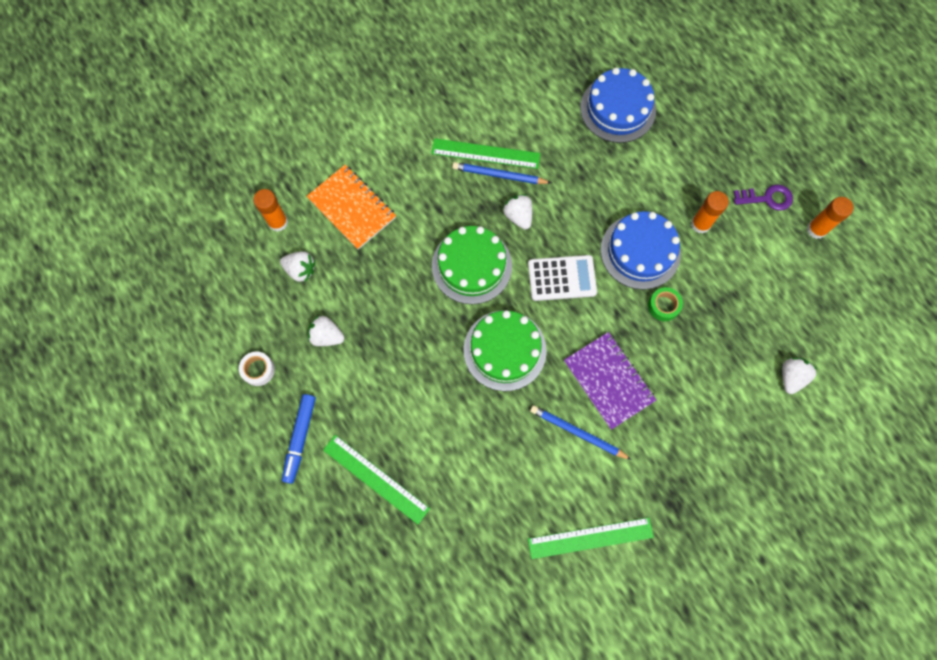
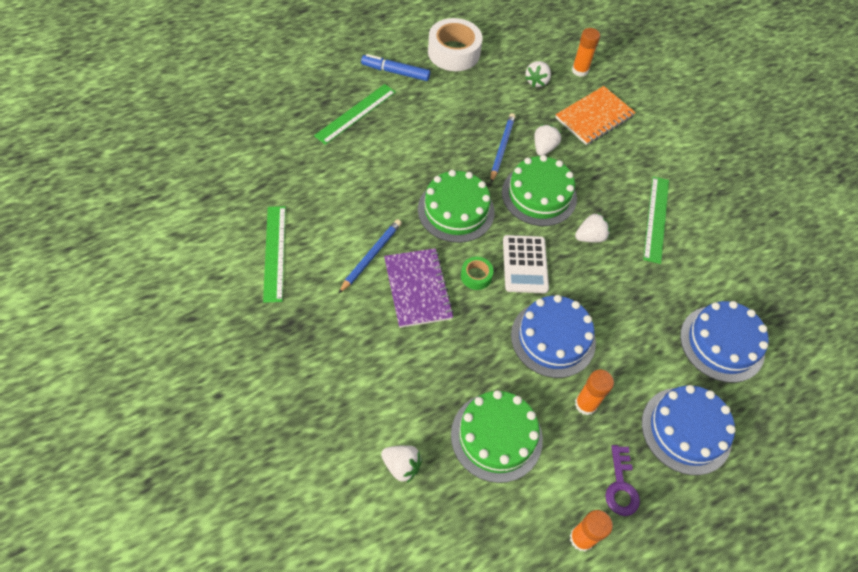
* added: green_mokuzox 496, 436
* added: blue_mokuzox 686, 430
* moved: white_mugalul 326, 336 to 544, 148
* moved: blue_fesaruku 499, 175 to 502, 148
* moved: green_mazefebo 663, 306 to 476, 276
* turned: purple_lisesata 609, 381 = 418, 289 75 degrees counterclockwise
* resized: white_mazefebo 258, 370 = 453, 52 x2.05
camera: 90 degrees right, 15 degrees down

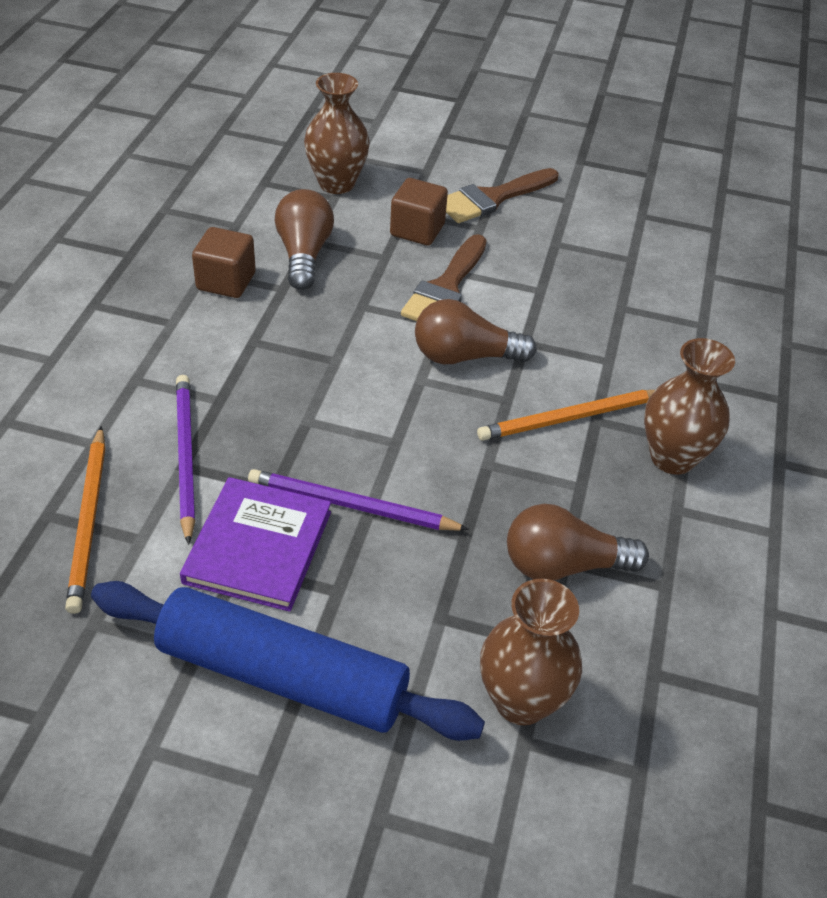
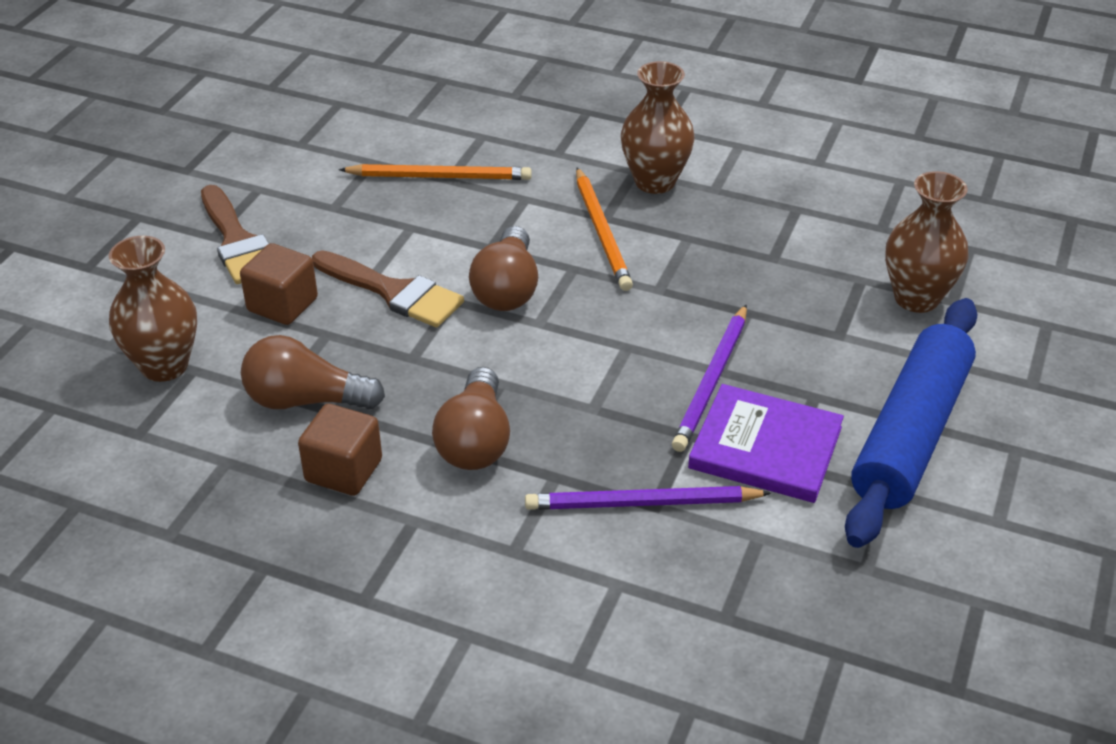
* moved: orange_fesaruku 89, 521 to 440, 176
* moved: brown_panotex 563, 565 to 475, 441
camera: 80 degrees left, 5 degrees down

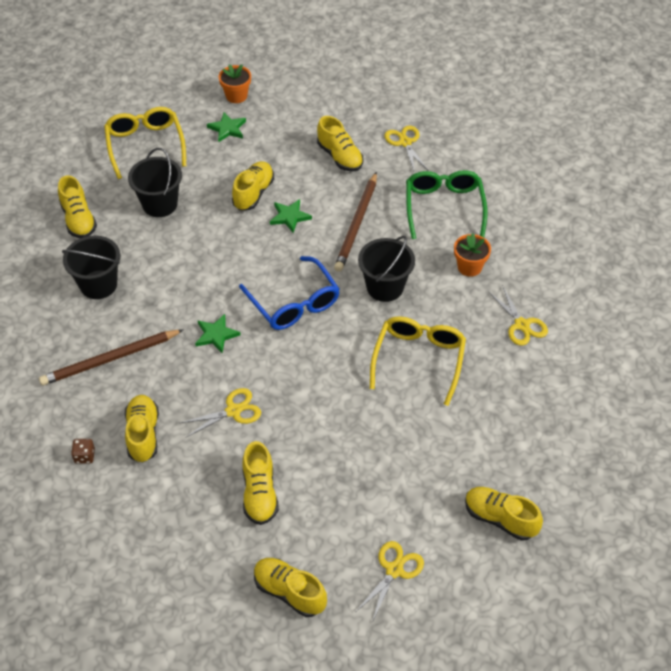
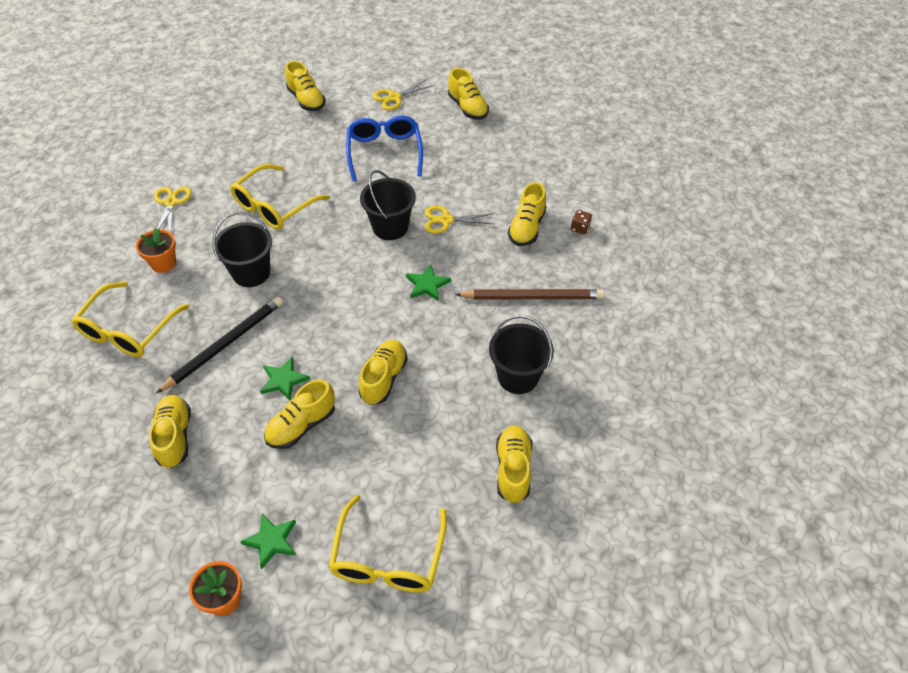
* removed: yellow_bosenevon 405, 142
* moved: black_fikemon 160, 204 to 390, 227
* moved: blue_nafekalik 294, 303 to 384, 152
* moved: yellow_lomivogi 260, 493 to 383, 378
* recoloured: brown_fesaruku 357, 224 to black_fesaruku 225, 344
* recoloured: green_nafekalik 444, 207 to yellow_nafekalik 127, 330
camera: 155 degrees left, 0 degrees up

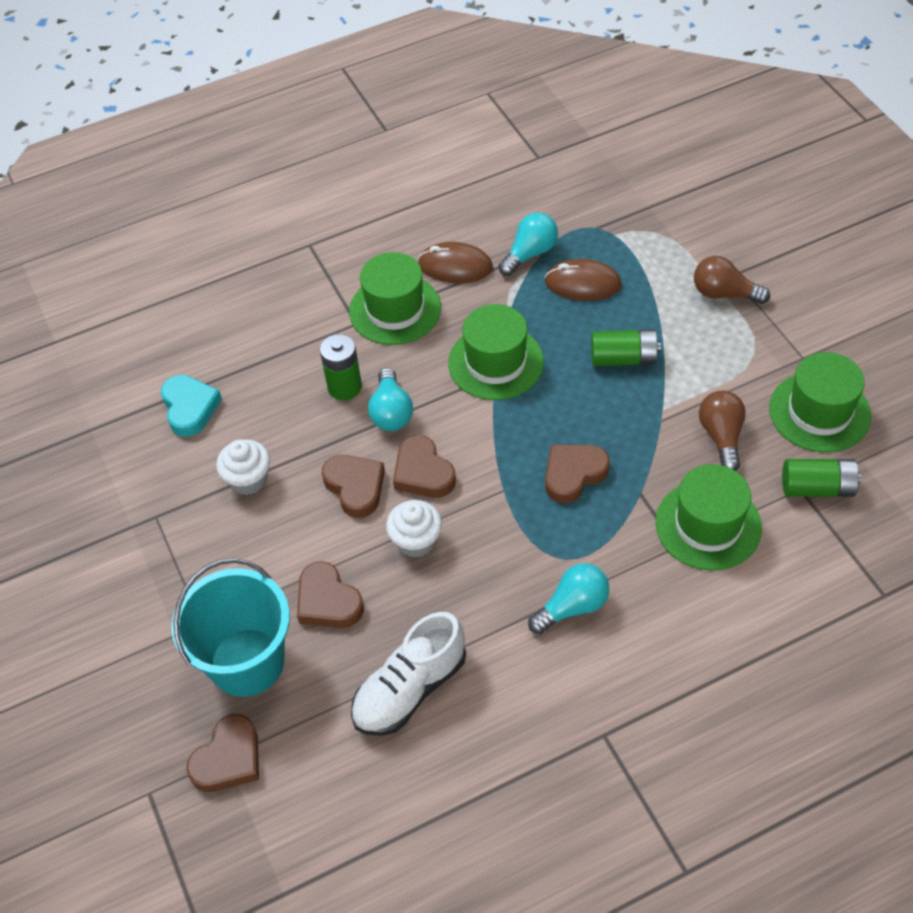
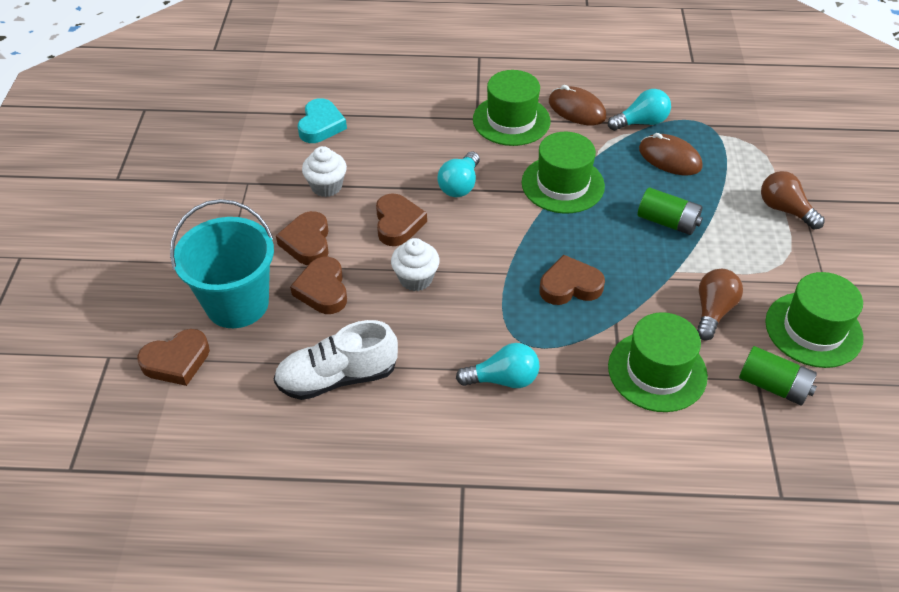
* removed: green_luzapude 344, 387
* moved: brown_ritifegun 423, 473 to 307, 242
camera: 25 degrees right, 5 degrees down

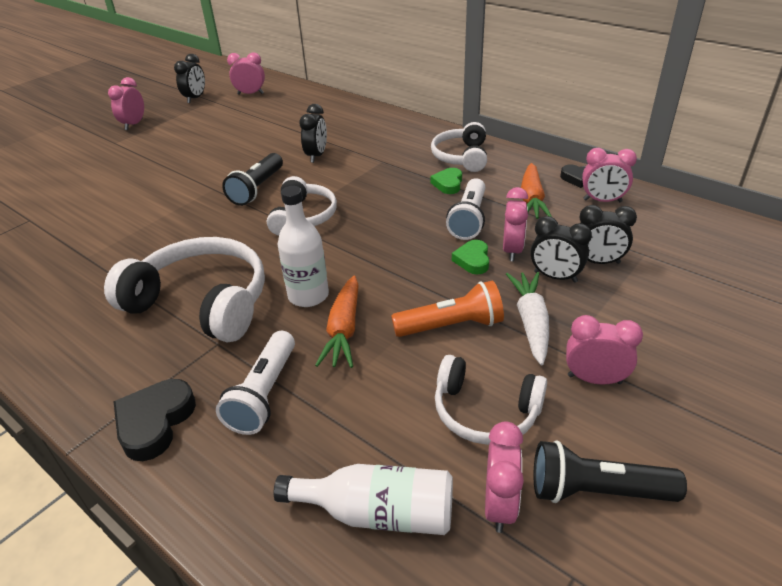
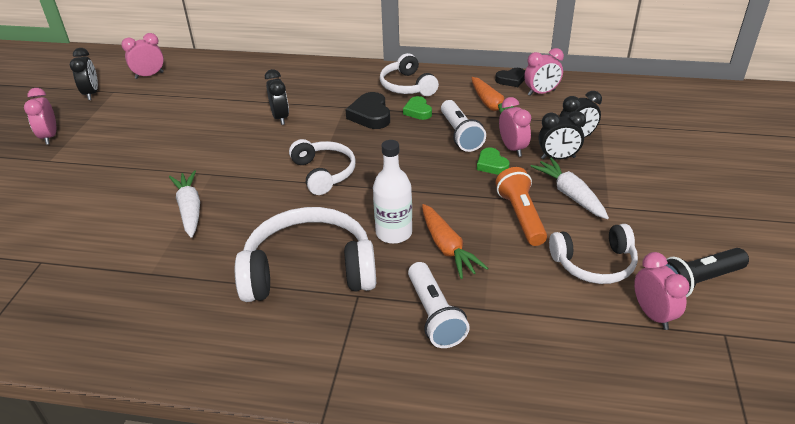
* removed: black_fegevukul 257, 189
* removed: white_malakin 378, 512
* removed: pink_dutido 594, 379
* added: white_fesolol 190, 209
* moved: black_ritifegun 155, 422 to 370, 115
* turned: orange_fegevukul 451, 325 = 520, 216 60 degrees counterclockwise
camera: 30 degrees left, 0 degrees up

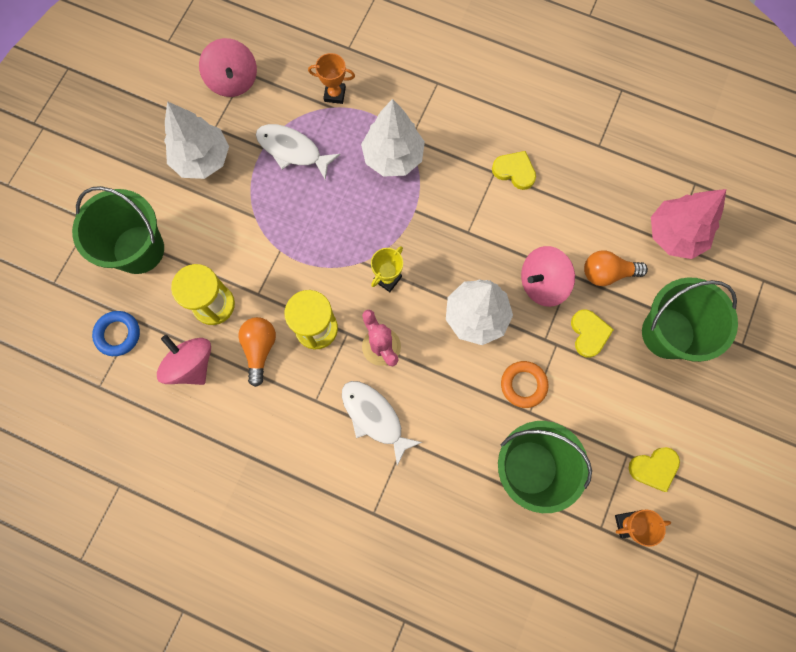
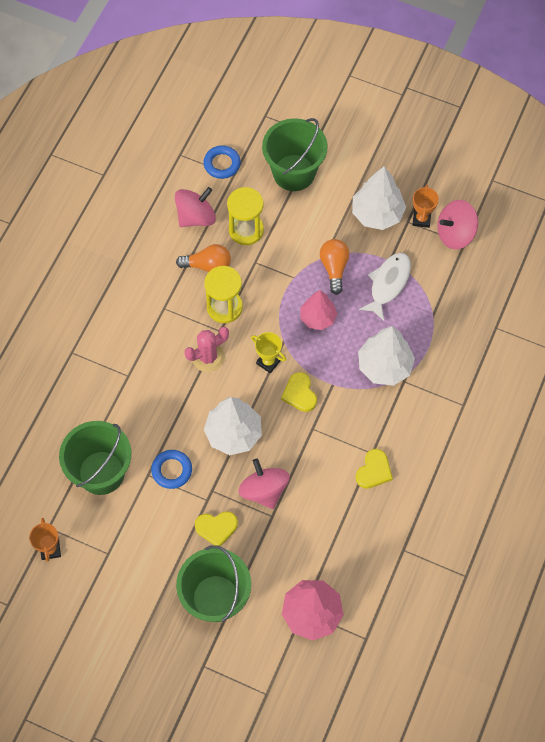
* removed: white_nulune 374, 417
* added: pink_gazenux 318, 318
* moved: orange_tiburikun 335, 94 to 421, 219
* moved: orange_panotex 607, 273 to 334, 268
* moved: yellow_ritifegun 654, 468 to 299, 394
* recoloured: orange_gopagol 523, 385 to blue_gopagol 172, 470
camera: 90 degrees right, 10 degrees down

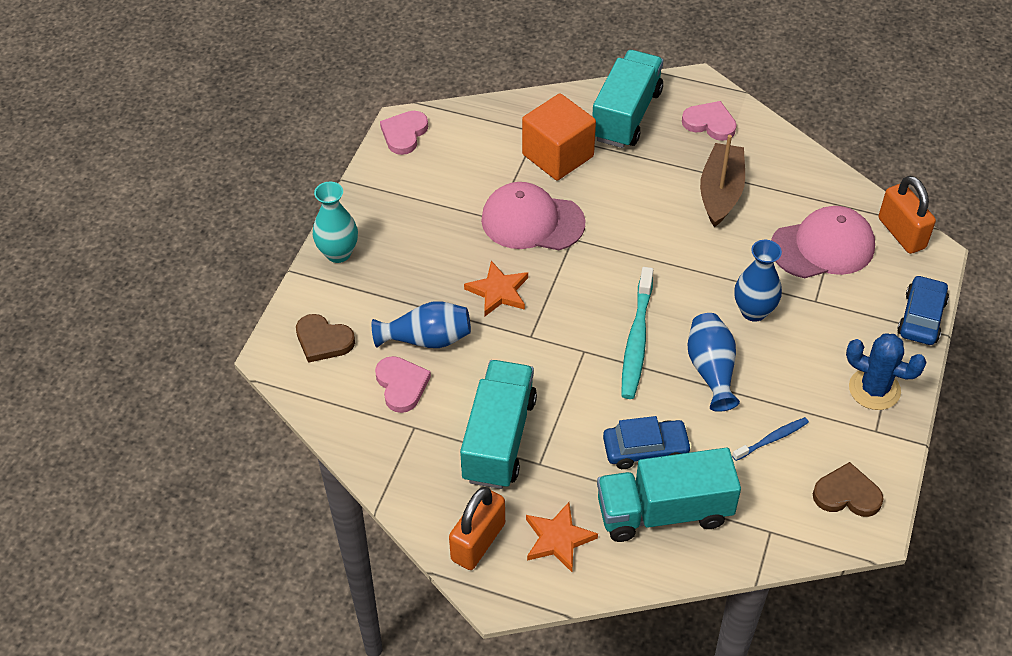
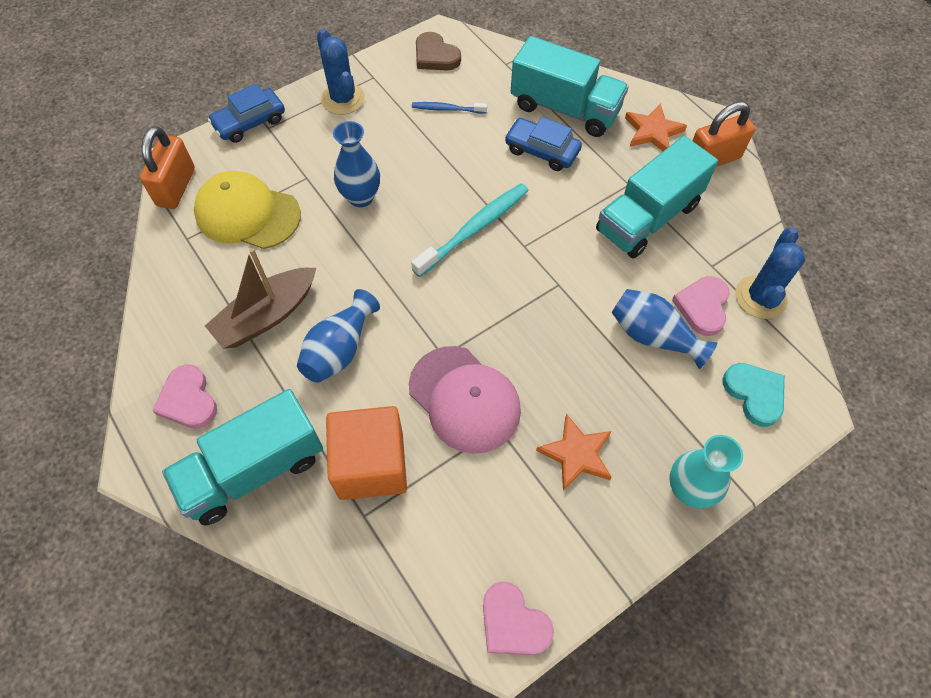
* added: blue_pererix 760, 297
* moved: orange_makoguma 498, 291 to 576, 454
* moved: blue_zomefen 711, 370 to 339, 349
* recoloured: brown_ritifegun 323, 340 to turquoise_ritifegun 754, 394
* recoloured: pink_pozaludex 822, 247 to yellow_pozaludex 247, 214
* turned: pink_ritifegun 404, 134 = 513, 623 75 degrees clockwise
camera: 145 degrees left, 10 degrees up

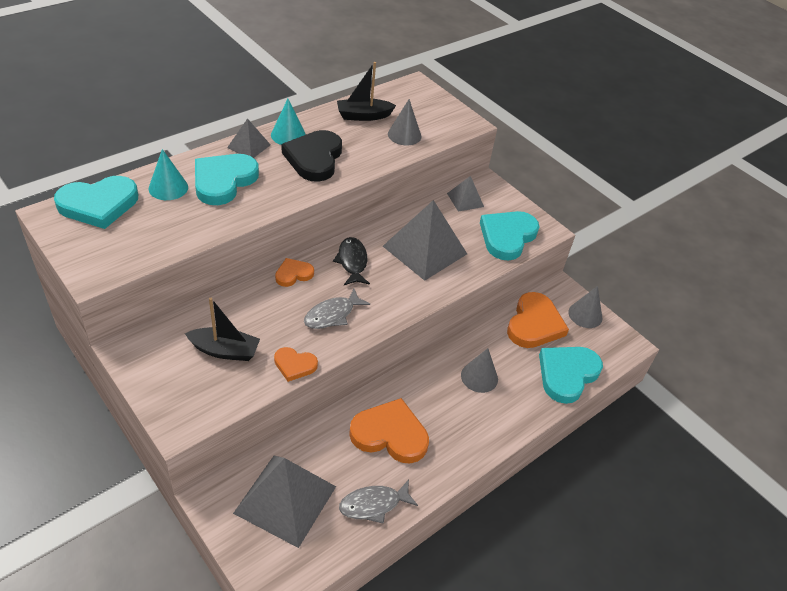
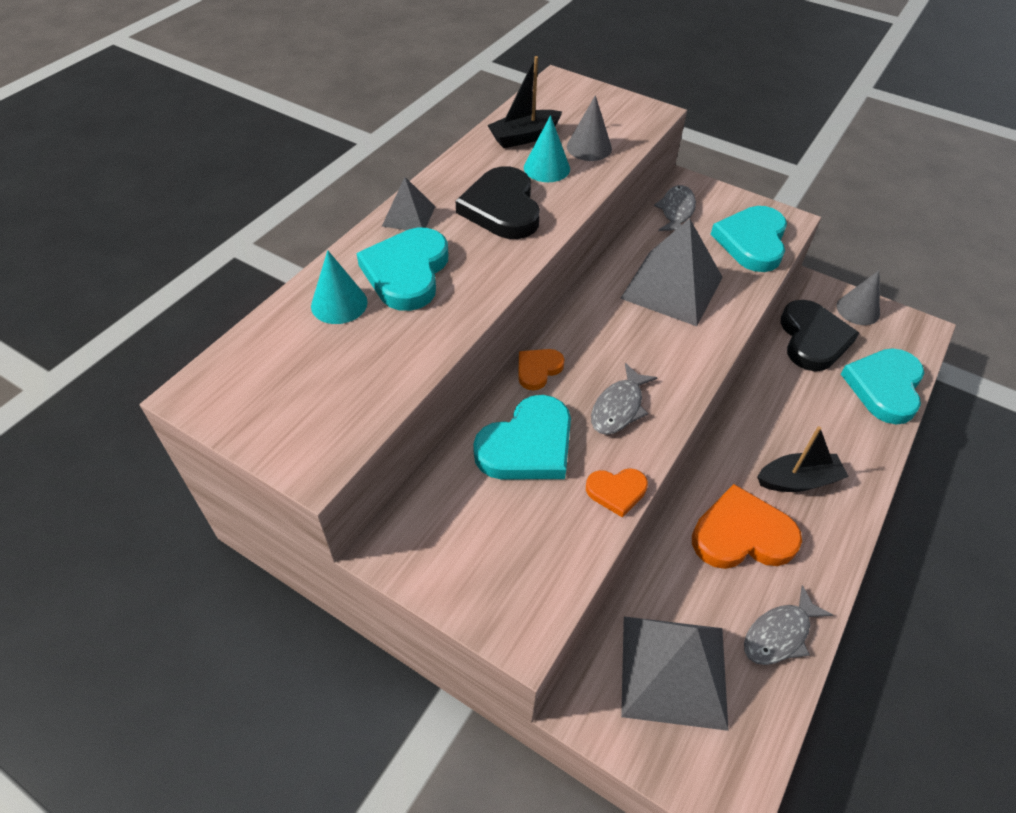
* removed: black_nulune 352, 262
* removed: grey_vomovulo 479, 377
* moved: turquoise_ritifegun 99, 204 to 527, 445
* moved: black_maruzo 225, 350 to 798, 480
* moved: turquoise_vomovulo 288, 135 to 546, 168
* replaced: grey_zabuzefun 465, 200 to grey_nulune 676, 211
* recoloured: orange_ritifegun 534, 324 to black_ritifegun 813, 339
camera: 15 degrees left, 5 degrees up

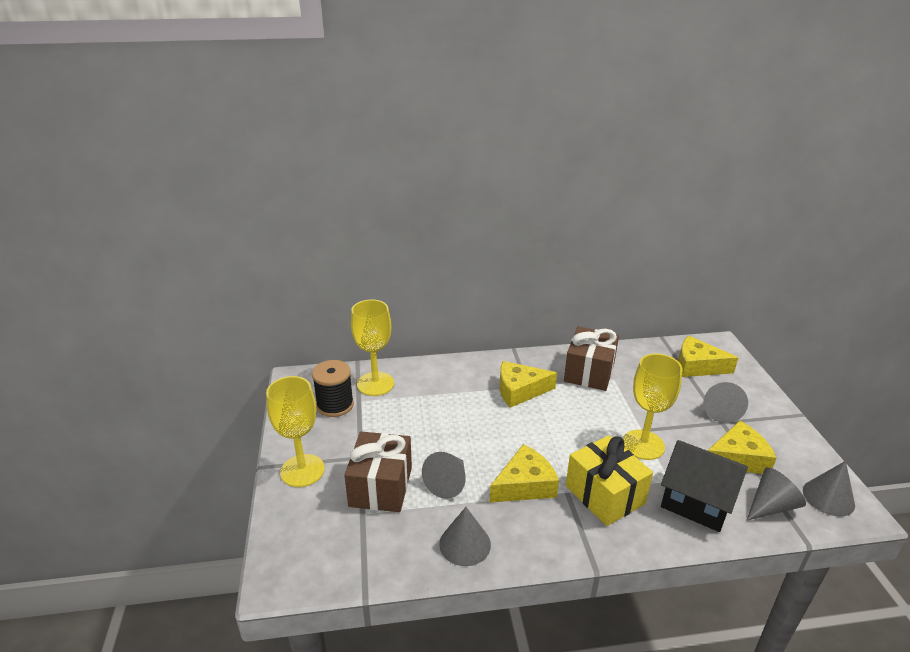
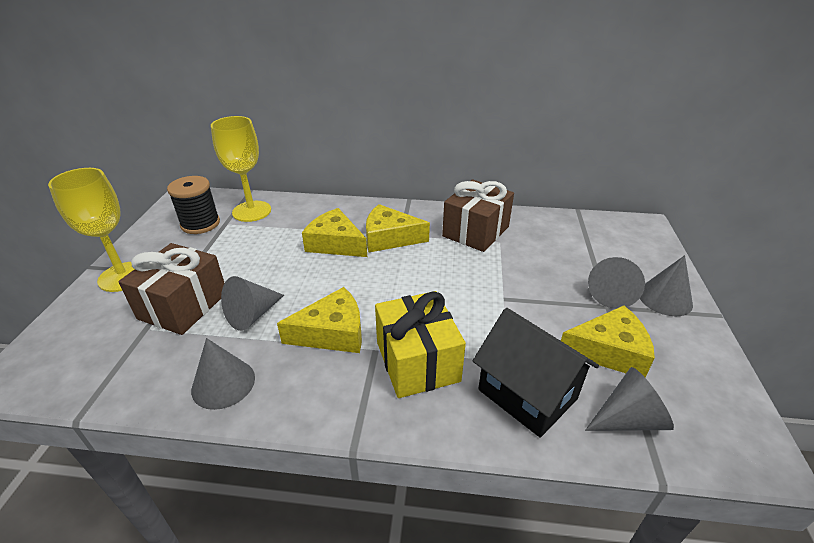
* removed: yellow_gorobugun 643, 445
* moved: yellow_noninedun 697, 366 to 335, 243
* moved: grey_vomovulo 828, 497 to 665, 298
camera: 15 degrees right, 5 degrees up

